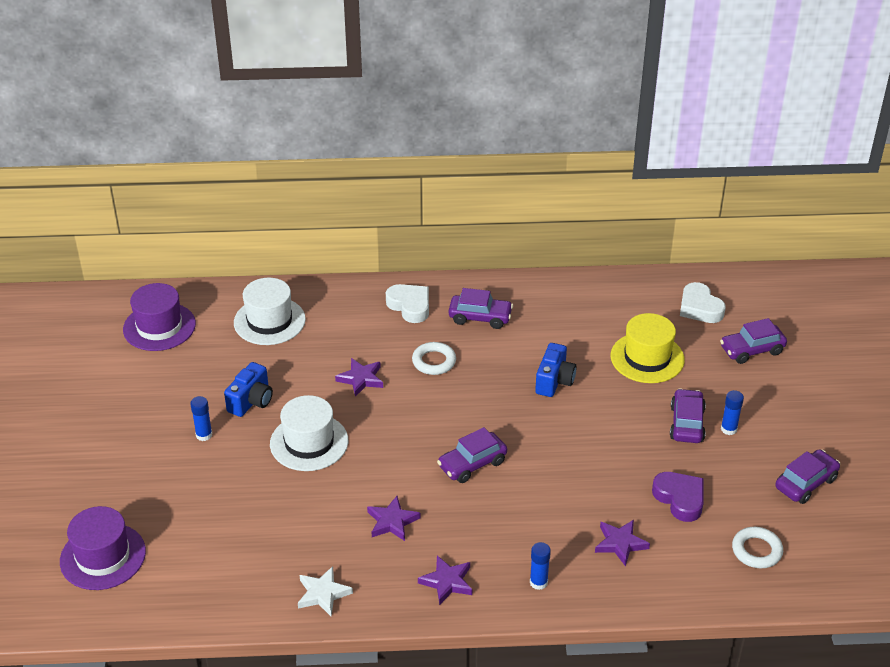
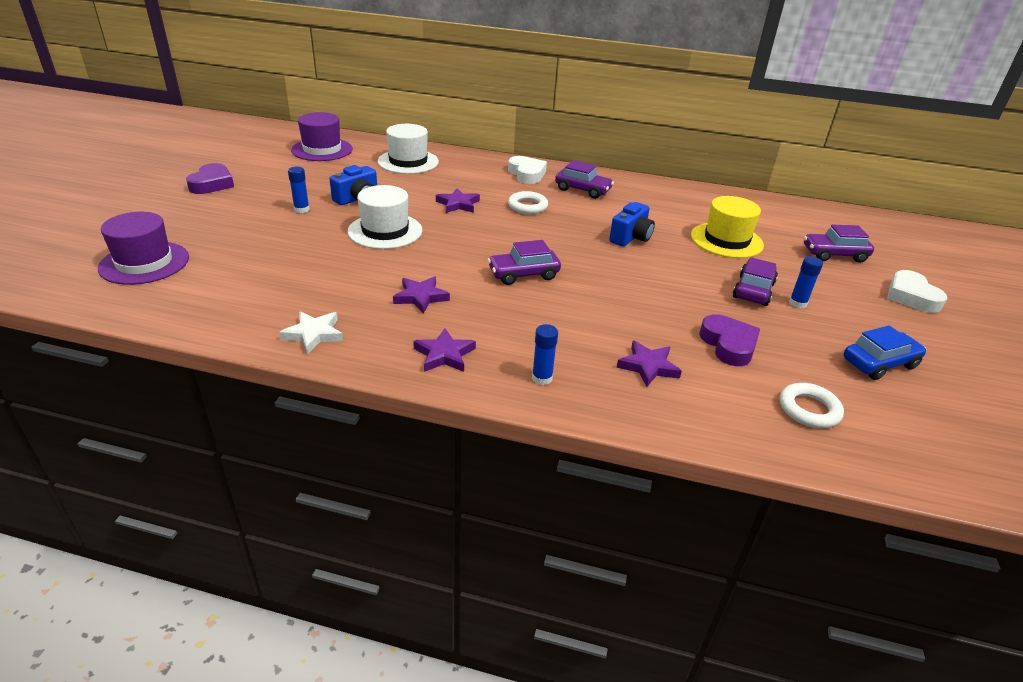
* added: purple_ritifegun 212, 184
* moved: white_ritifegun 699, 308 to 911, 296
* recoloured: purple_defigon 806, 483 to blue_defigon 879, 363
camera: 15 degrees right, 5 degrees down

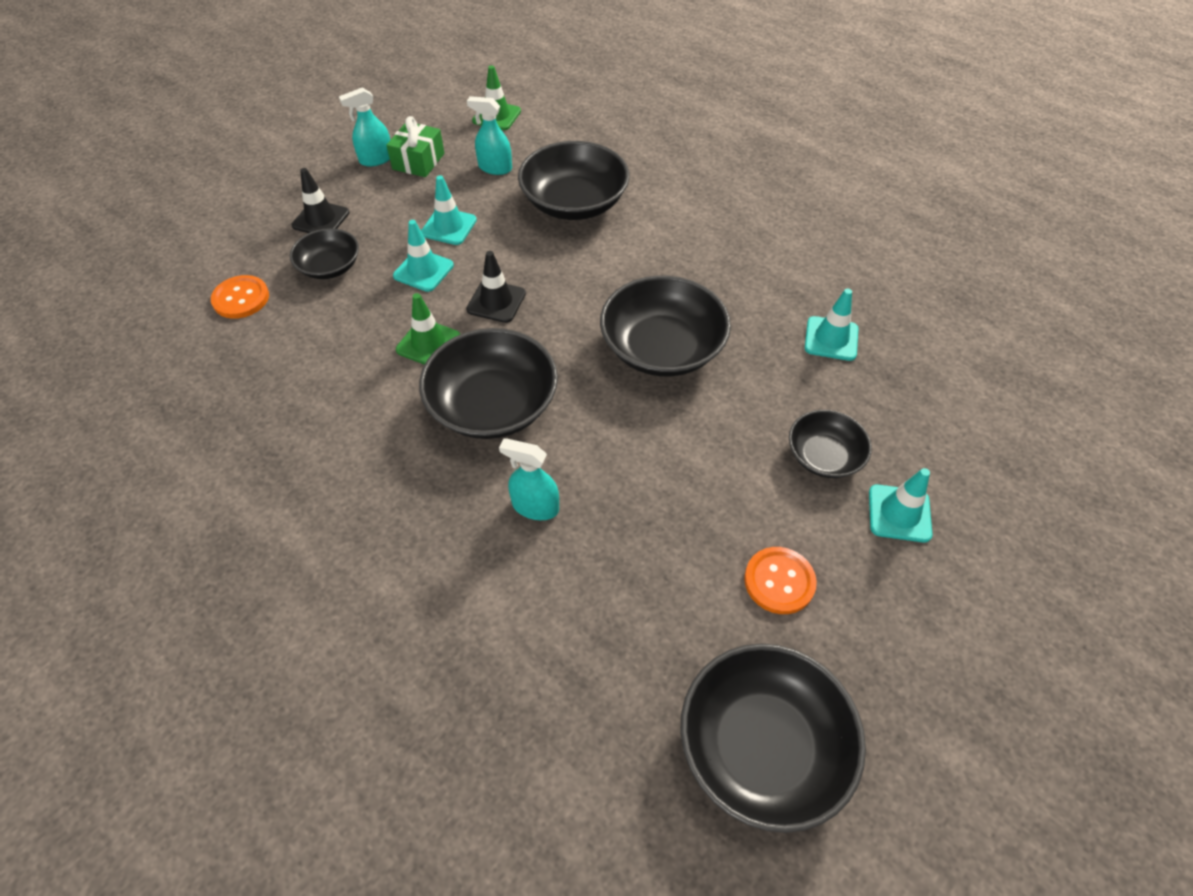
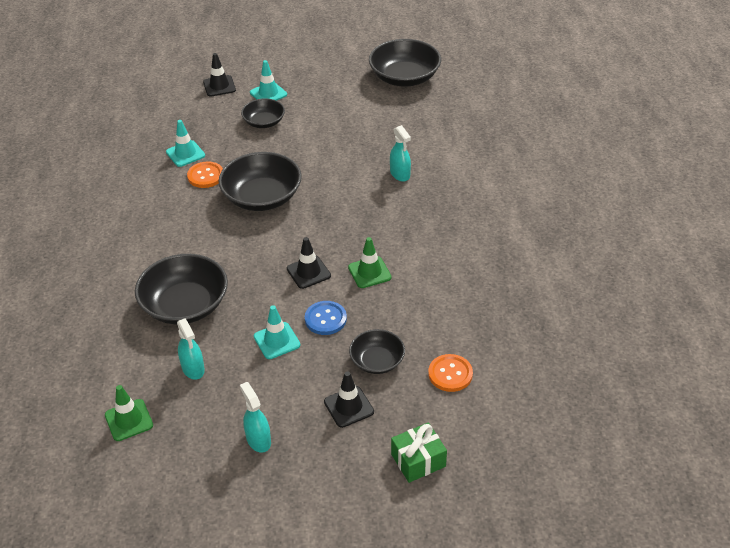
* removed: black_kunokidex 493, 405
* added: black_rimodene 219, 86
* moved: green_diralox 418, 161 to 418, 460
* moved: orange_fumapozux 779, 581 to 205, 176
* replaced: turquoise_rimodene 423, 271 to blue_fumapozux 325, 319
* turned: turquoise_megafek 376, 159 = 258, 440 135 degrees counterclockwise
camera: 135 degrees left, 10 degrees down

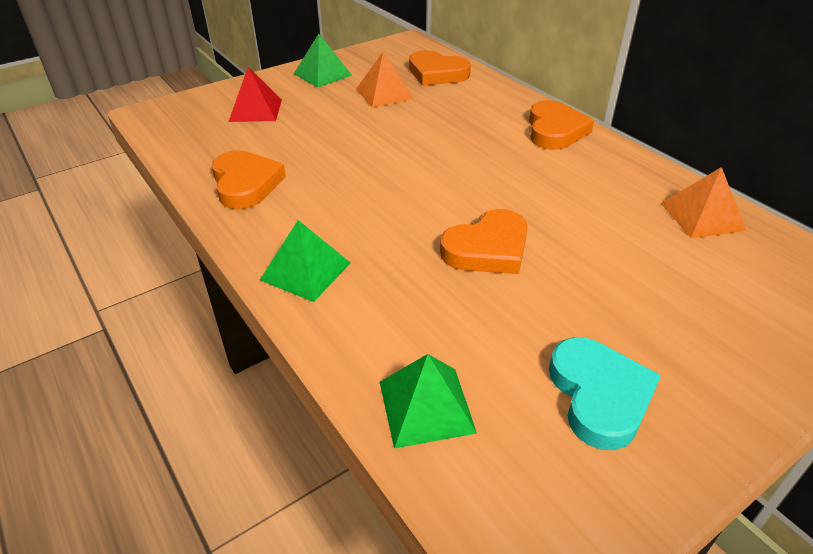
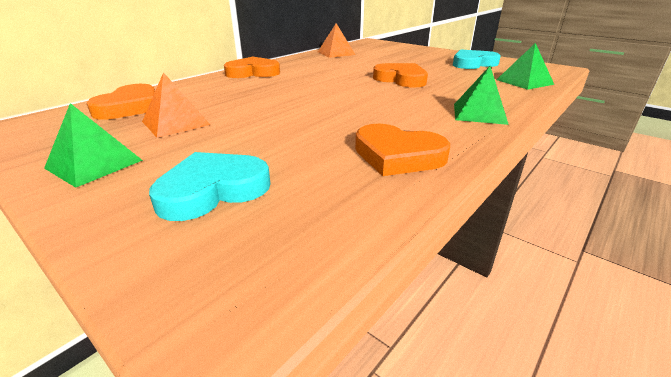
* replaced: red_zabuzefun 255, 110 to turquoise_ritifegun 213, 190
* turned: orange_ritifegun 246, 184 = 397, 156 120 degrees counterclockwise
camera: 105 degrees left, 10 degrees down

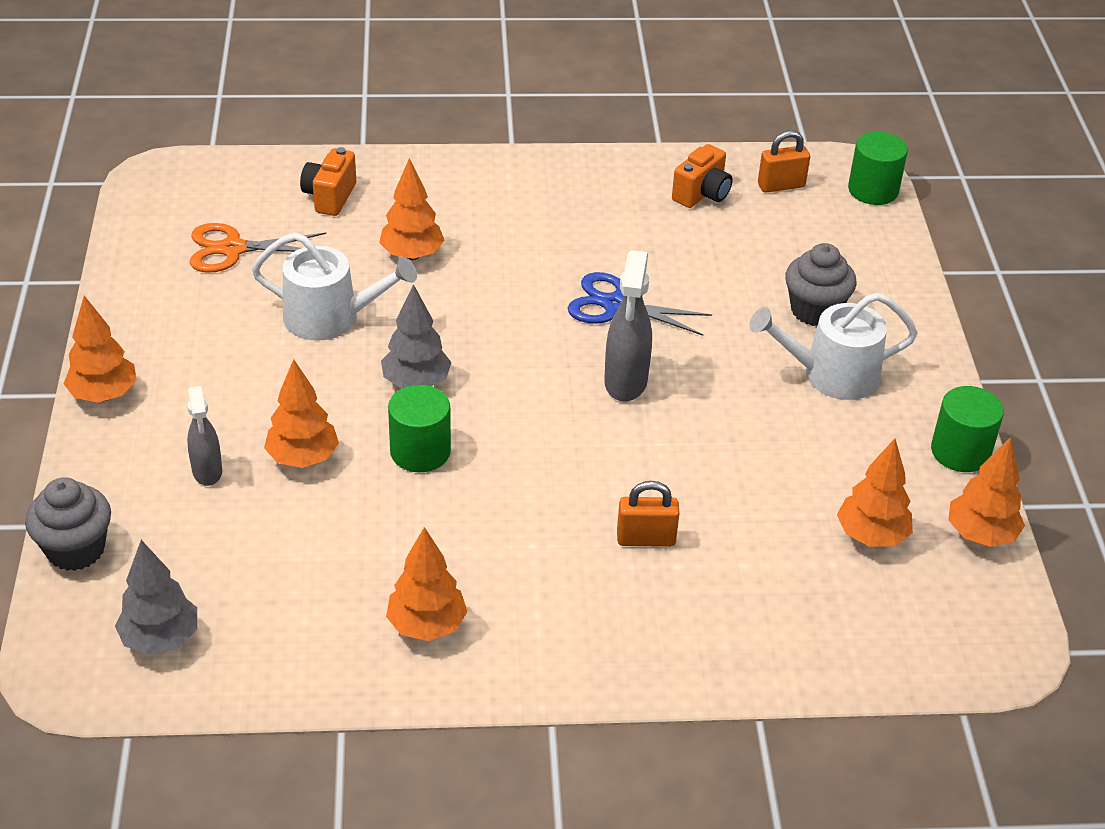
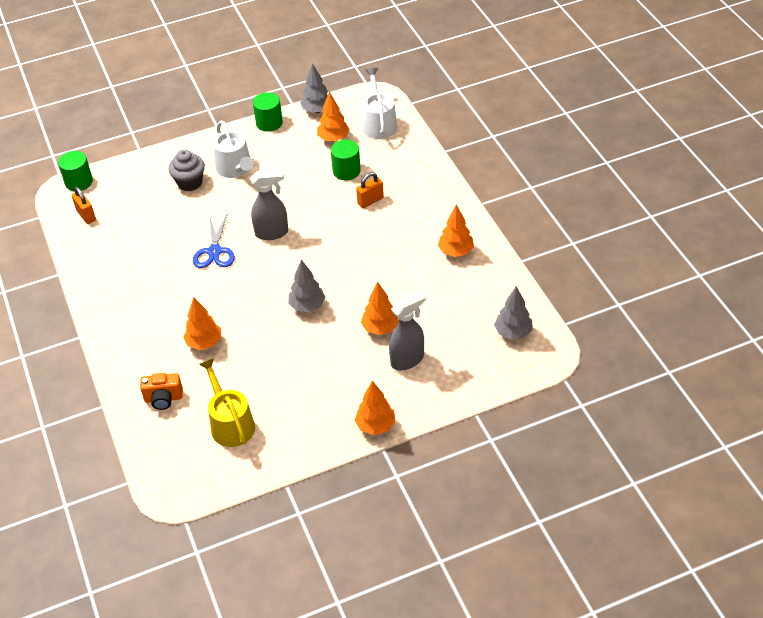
* removed: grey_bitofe 76, 549
* removed: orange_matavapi 702, 194
* moved: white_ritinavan 330, 317 to 378, 123
* moved: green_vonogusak 420, 451 to 346, 171
* replaced: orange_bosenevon 233, 249 to yellow_ritinavan 230, 423
* recoloured: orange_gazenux 980, 535 to grey_gazenux 317, 110
* turned: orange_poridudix 646, 539 = 370, 201 75 degrees clockwise
* resized: grey_megafek 207, 472 = 407, 360 x1.54
camera: 105 degrees left, 5 degrees up

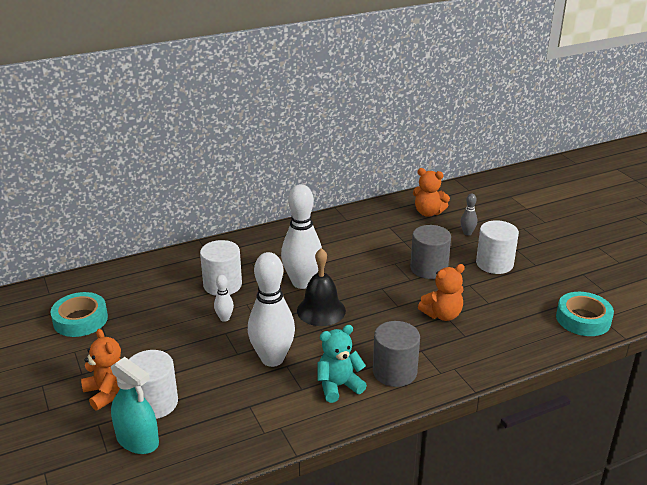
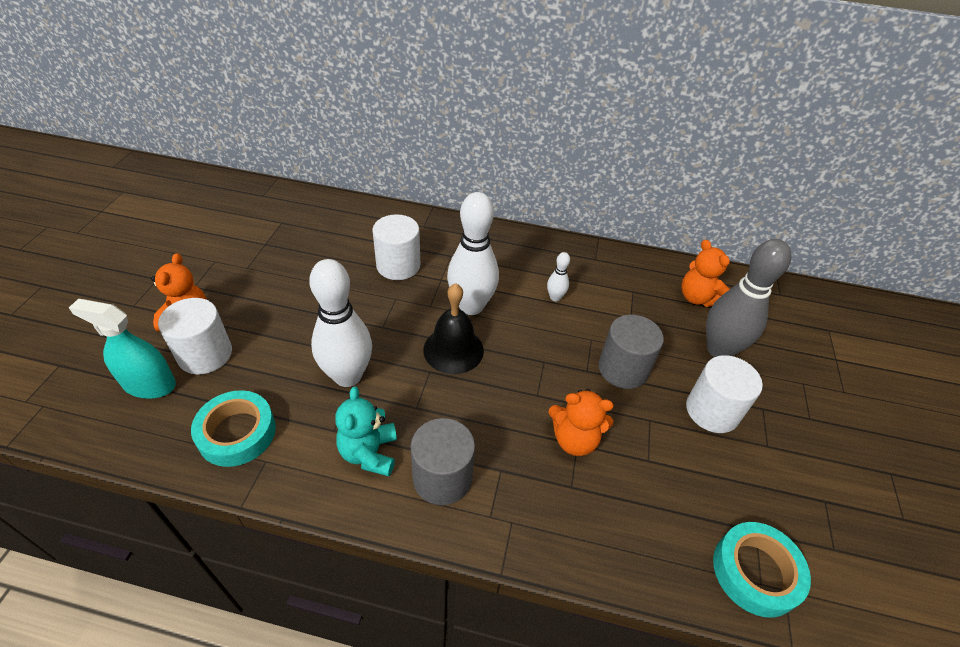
* moved: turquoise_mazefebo 80, 320 to 237, 433
* moved: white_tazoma 224, 318 to 555, 297
* turned: turquoise_megafek 137, 440 = 149, 384 120 degrees clockwise
* turned: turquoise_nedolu 338, 386 = 369, 453 105 degrees counterclockwise
* resized: grey_tazoma 467, 233 = 719, 350 x2.24
camera: 35 degrees right, 15 degrees up

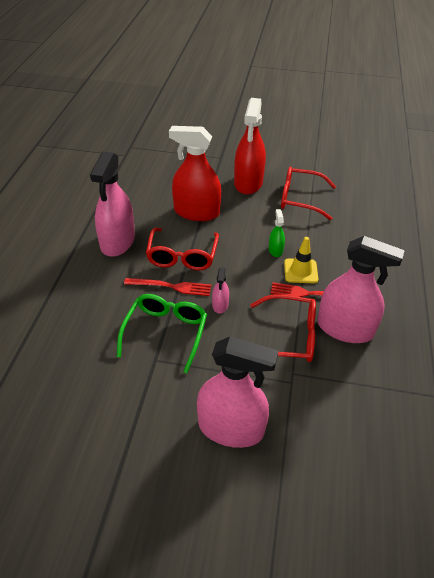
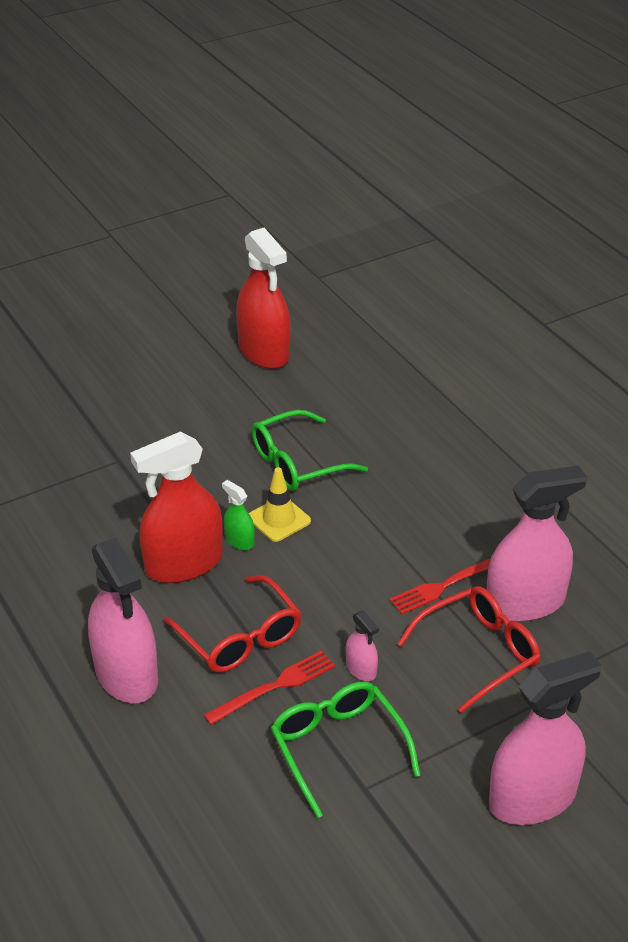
* moved: red_megafek 248, 183 to 264, 352
* moved: green_megafek 275, 250 to 239, 541
* moved: yellow_rimodene 300, 271 to 279, 519
* recoloured: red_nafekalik 300, 199 to green_nafekalik 297, 463
camera: 40 degrees left, 5 degrees down

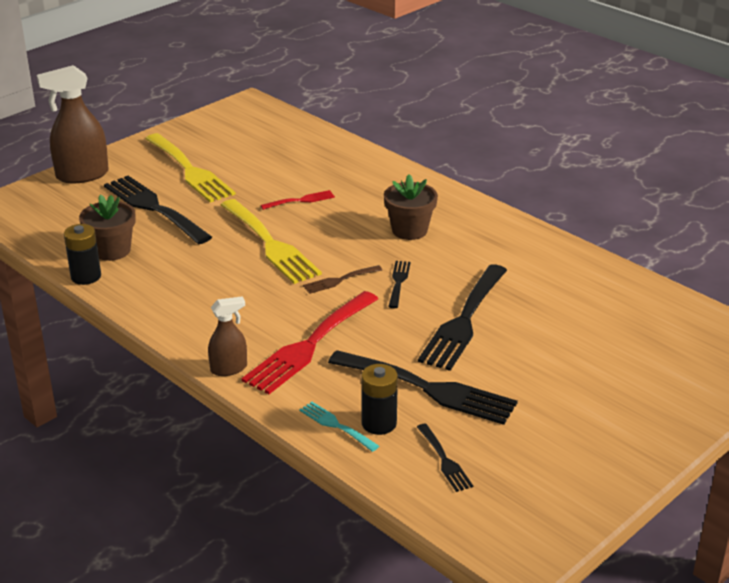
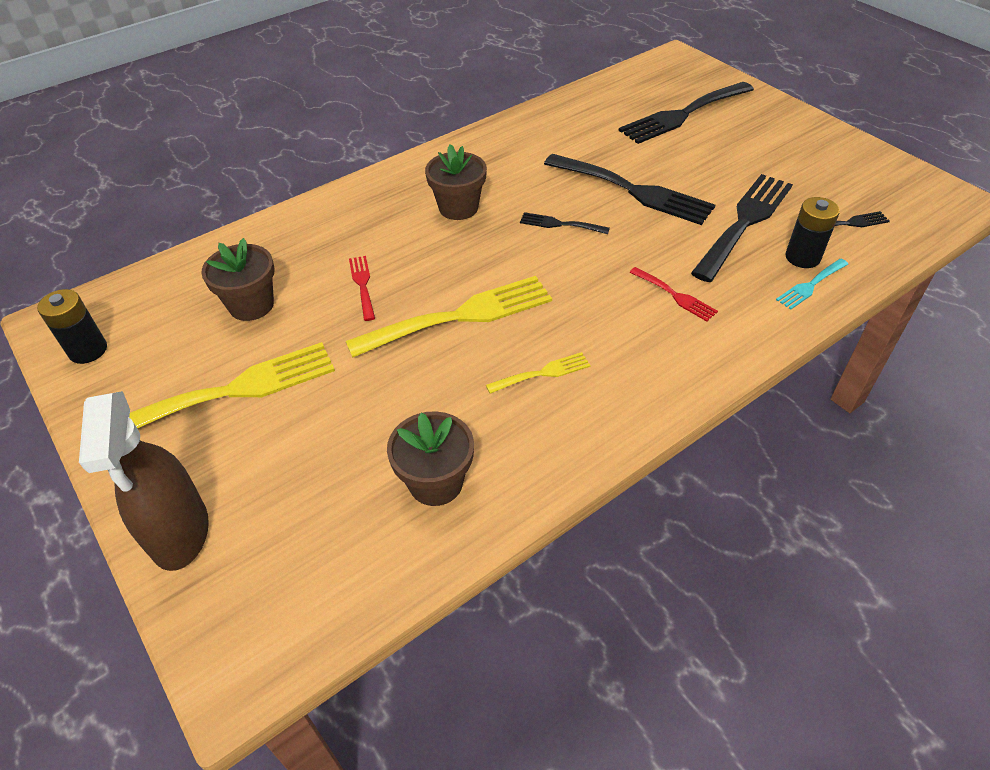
* removed: brown_megafek 229, 368
* removed: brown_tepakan 339, 280
* added: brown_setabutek 251, 305
* added: yellow_tepakan 543, 373
* moved: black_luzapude 86, 276 to 88, 350
* moved: black_tepakan 154, 208 to 683, 115
* resized: red_tepakan 309, 345 = 675, 295 x0.48
camera: 80 degrees left, 15 degrees up

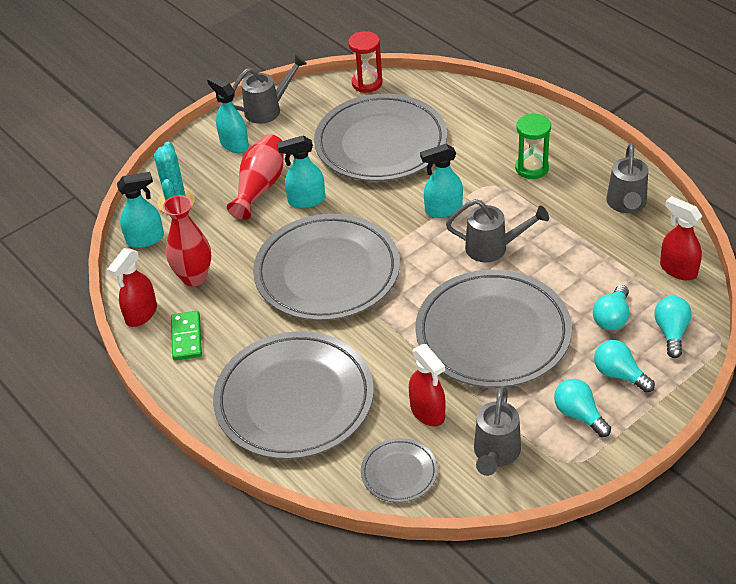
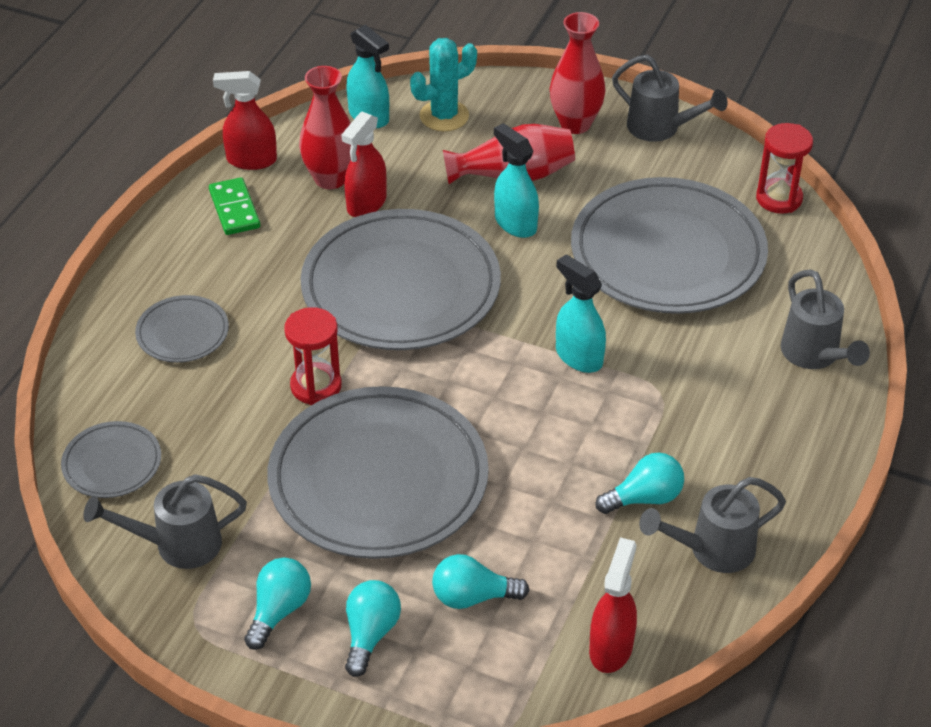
* removed: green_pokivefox 532, 168
* added: red_pokivefox 316, 386
* moved: red_megafek 427, 412 to 366, 204
* moved: grey_ritinavan 493, 248 to 814, 355
* moved: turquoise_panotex 671, 332 to 644, 498
* replaced: turquoise_megafek 234, 144 to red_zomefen 575, 124
* turned: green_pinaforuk 186, 337 = 234, 209 75 degrees counterclockwise
* resized: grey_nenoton 294, 400 = 182, 333 x0.45
camera: 60 degrees right, 0 degrees up

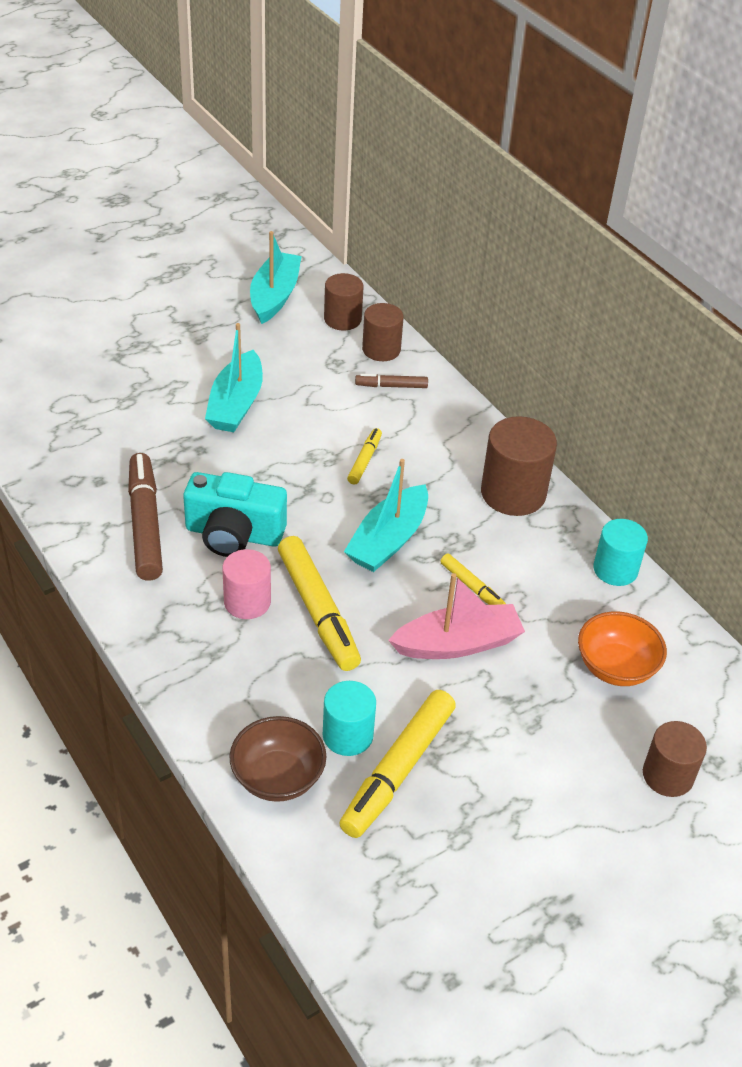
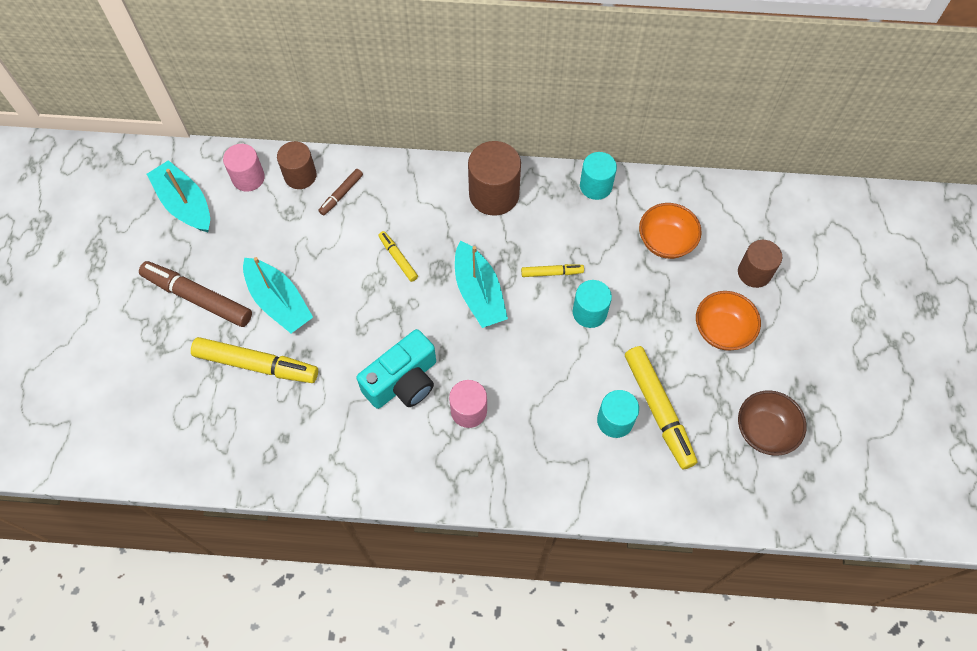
* added: orange_kunokidex 722, 330
* moved: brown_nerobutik 145, 524 to 198, 298
* moved: brown_kunokidex 278, 777 to 764, 430
* moved: yellow_nerobutik 318, 611 to 256, 364
* replaced: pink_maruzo 457, 644 to turquoise_vonogusak 589, 312
* recoloured: brown_vonogusak 342, 319 to pink_vonogusak 248, 178
camera: 50 degrees left, 20 degrees up

